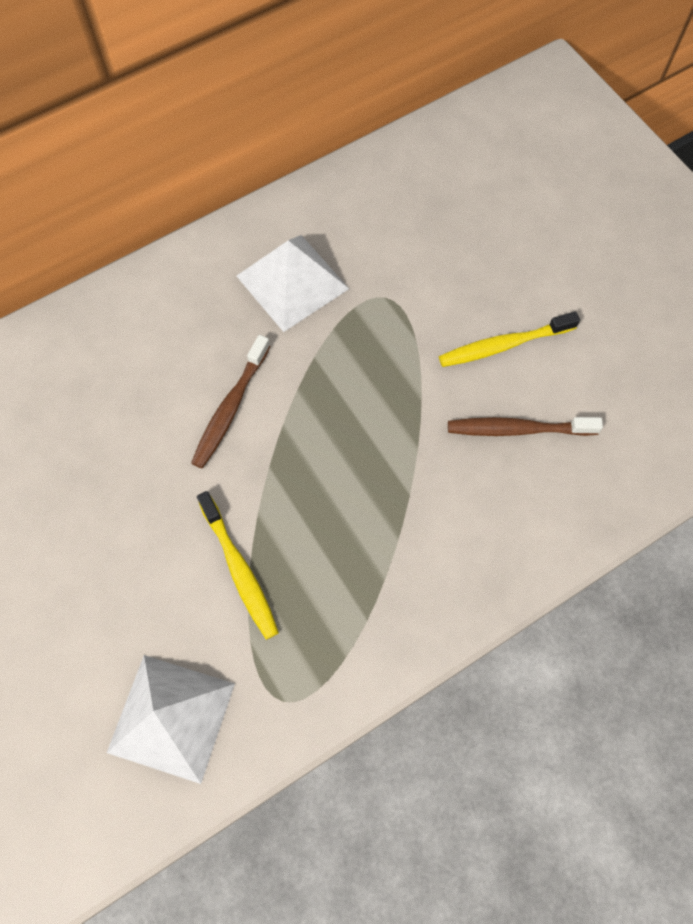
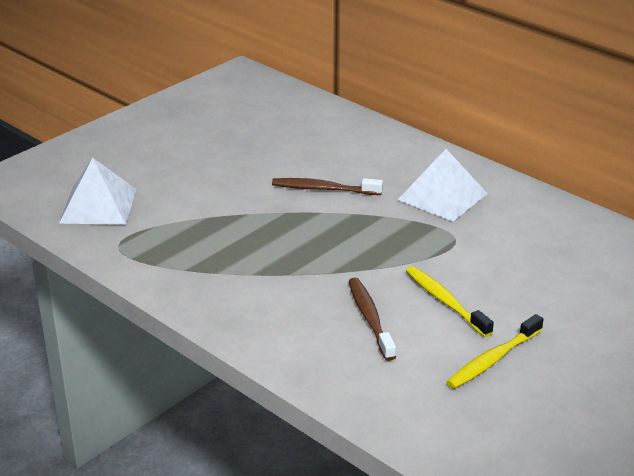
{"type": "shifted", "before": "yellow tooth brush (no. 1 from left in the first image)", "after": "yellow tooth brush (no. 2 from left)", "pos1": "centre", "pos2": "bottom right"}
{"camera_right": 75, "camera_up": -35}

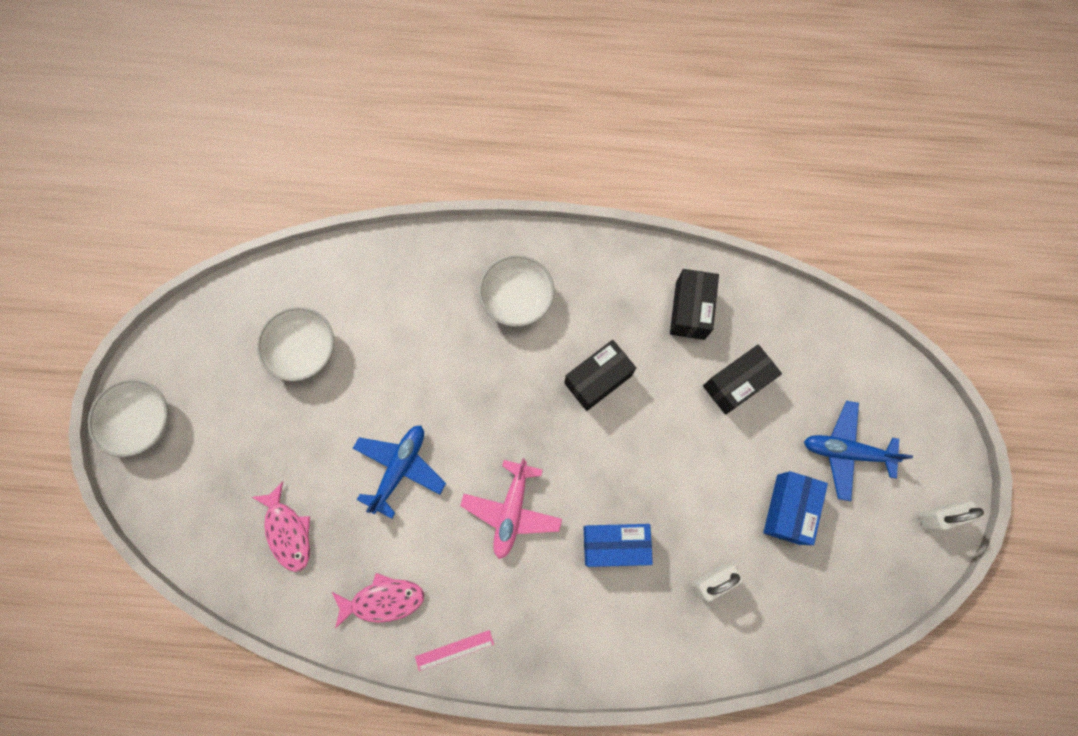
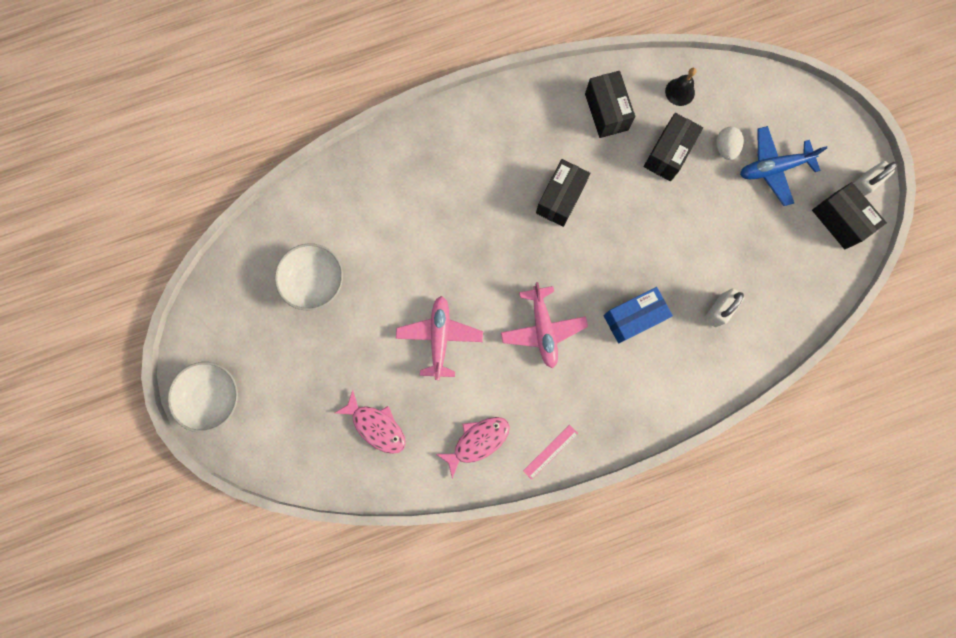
{"type": "gone", "before": "snow-white bowl (no. 3 from left)", "pos1": "centre"}
{"type": "gone", "before": "royal blue parcel (no. 2 from left)", "pos1": "bottom right"}
{"type": "new", "after": "black school bell", "pos2": "top right"}
{"type": "new", "after": "snow-white egg shape", "pos2": "top right"}
{"type": "new", "after": "black parcel (no. 4 from left)", "pos2": "middle right"}
{"type": "repainted", "before": "royal blue toy plane (no. 1 from left)", "after": "pink toy plane (no. 1 from left)", "pos1": "centre", "pos2": "centre"}
{"camera_right": -25, "camera_up": 5}

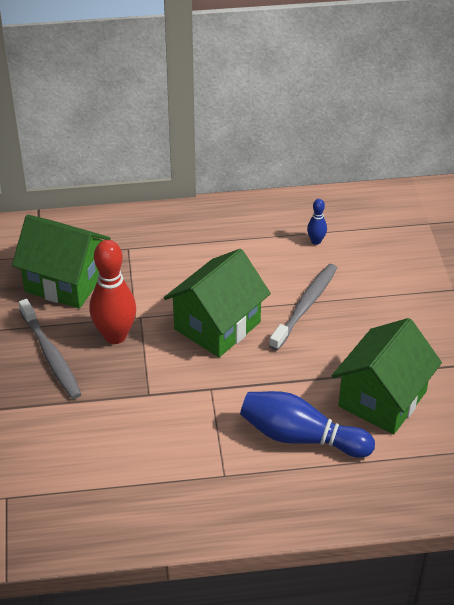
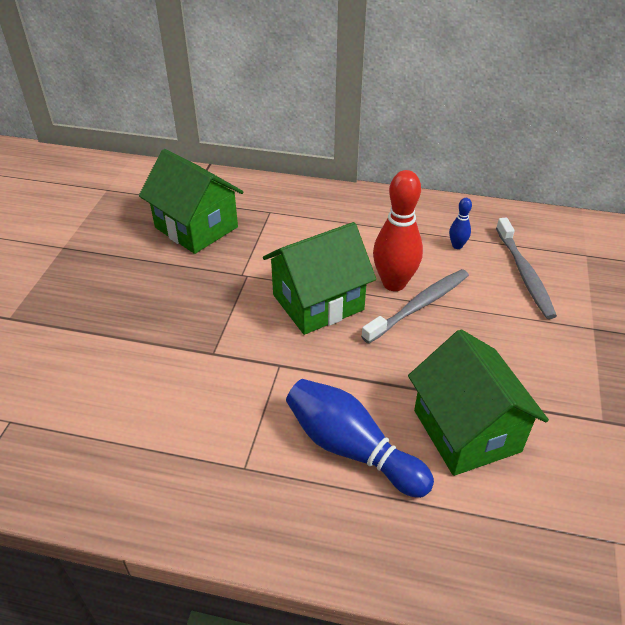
{"type": "shifted", "before": "gray tooth brush (no. 1 from left in the first image)", "after": "gray tooth brush (no. 2 from left)", "pos1": "middle left", "pos2": "middle right"}
{"type": "shifted", "before": "scarlet bowling pin", "pos1": "middle left", "pos2": "centre"}
{"type": "rotated", "before": "leaf-green toy house (no. 3 from left)", "pos1": "middle right", "pos2": "middle right", "turn": -75}
{"camera_right": 20, "camera_up": 0}

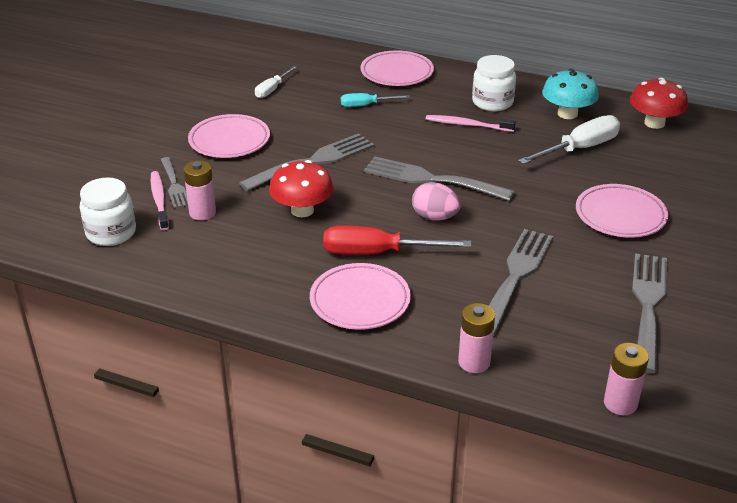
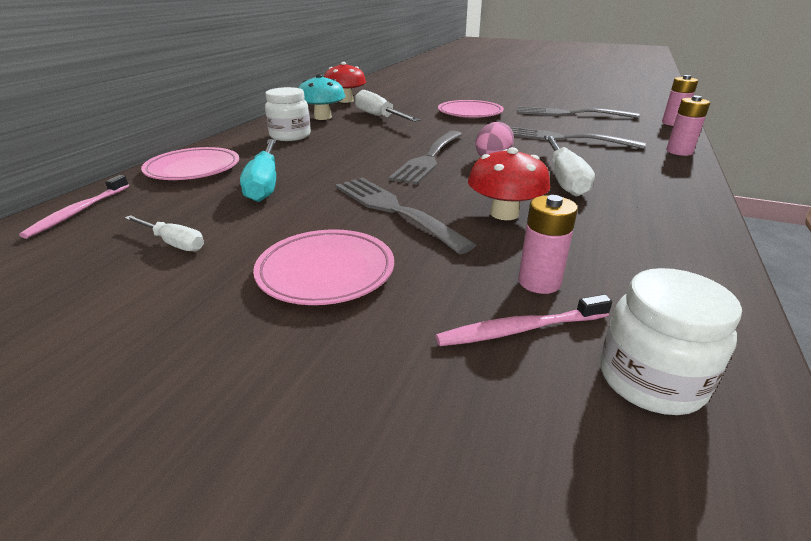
{"type": "gone", "before": "gray dinner fork (no. 1 from left)", "pos1": "middle left"}
{"type": "gone", "before": "pink dinner plate (no. 2 from left)", "pos1": "centre"}
{"type": "shifted", "before": "pink tooth brush (no. 2 from left in the first image)", "after": "pink tooth brush (no. 1 from left)", "pos1": "top centre", "pos2": "middle left"}
{"type": "repainted", "before": "scarlet screwdriver", "after": "snow-white screwdriver (no. 3 from left)", "pos1": "centre", "pos2": "top right"}
{"type": "scaled", "before": "turquoise screwdriver", "pos1": "top centre", "pos2": "top left", "scale": 1.72}
{"camera_right": -90, "camera_up": -5}

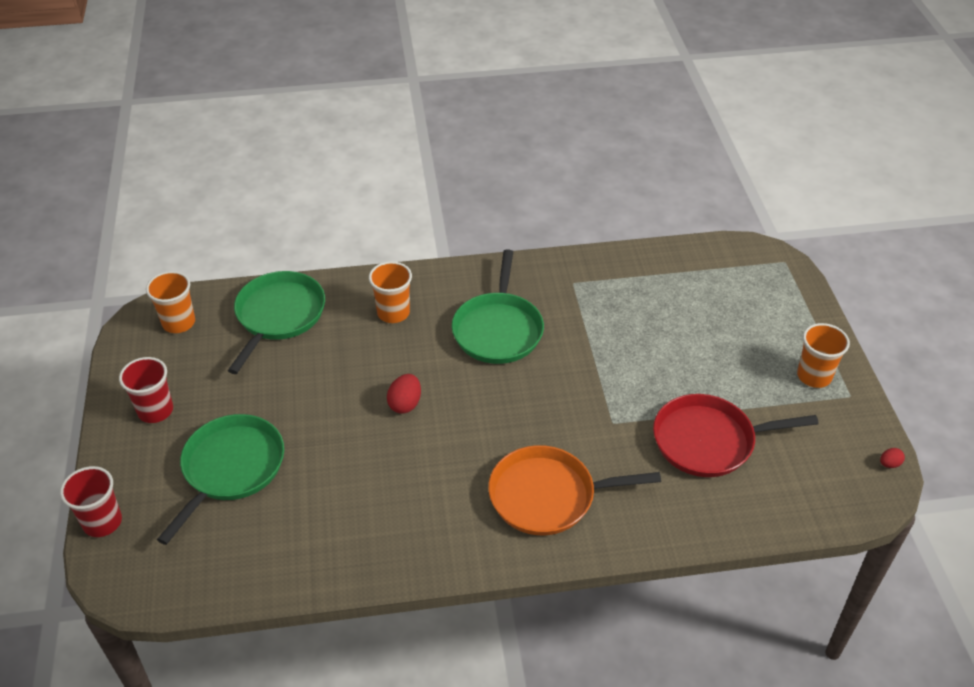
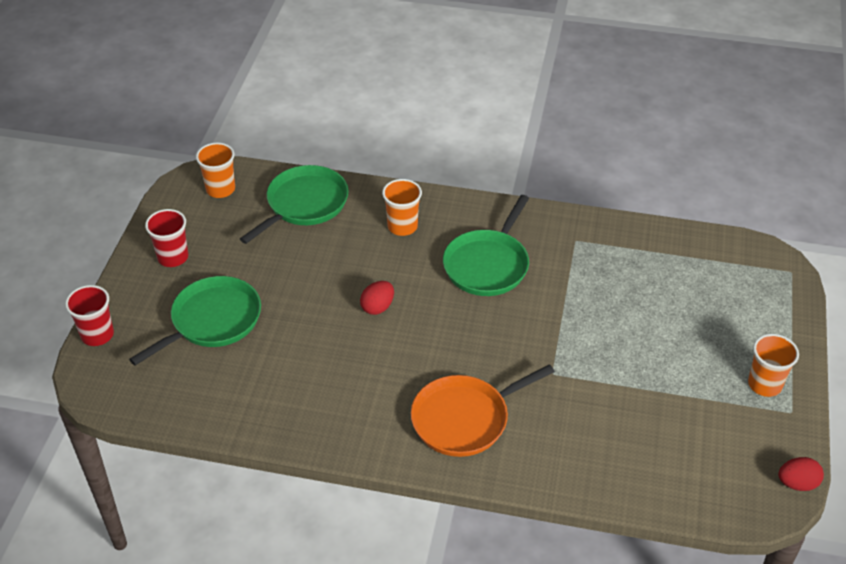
{"type": "gone", "before": "scarlet skillet", "pos1": "middle right"}
{"type": "rotated", "before": "bright orange skillet", "pos1": "bottom centre", "pos2": "bottom centre", "turn": -45}
{"type": "scaled", "before": "scarlet egg shape (no. 2 from left)", "pos1": "bottom right", "pos2": "bottom right", "scale": 1.74}
{"camera_right": 20, "camera_up": 0}

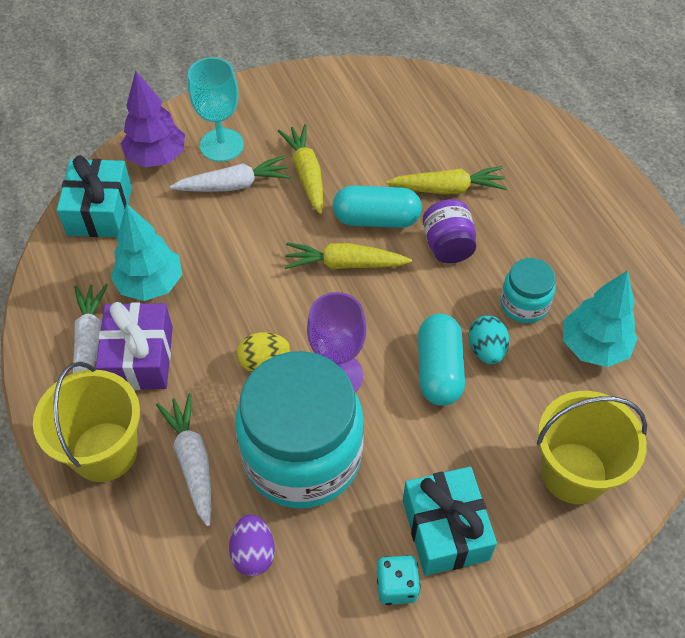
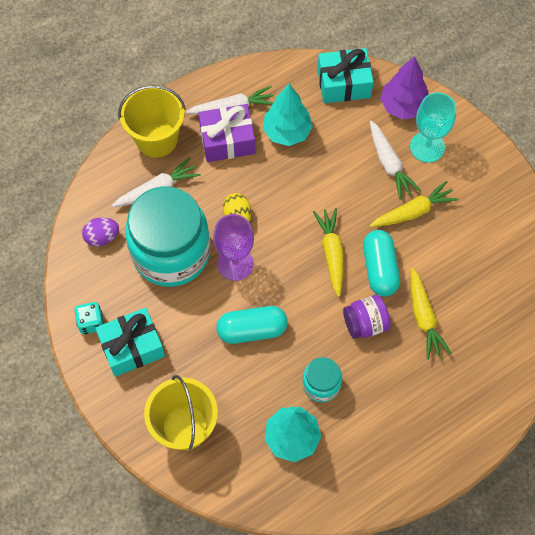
{"type": "gone", "before": "turquoise egg shape", "pos1": "middle right"}
{"camera_right": 80, "camera_up": 10}

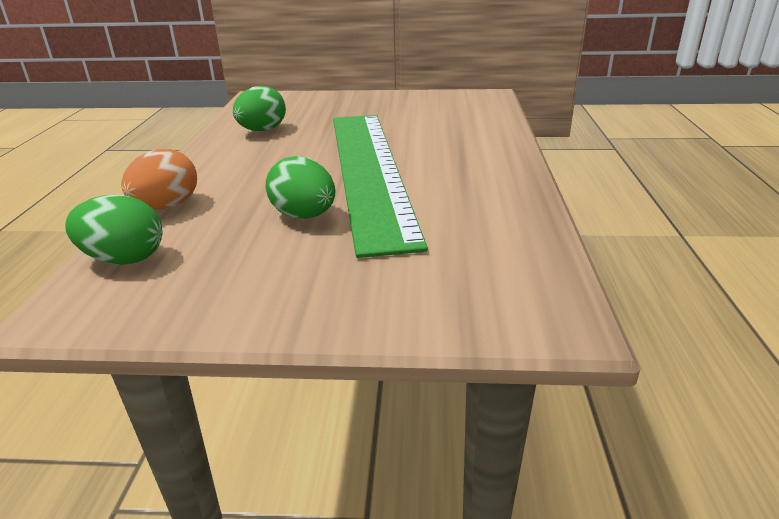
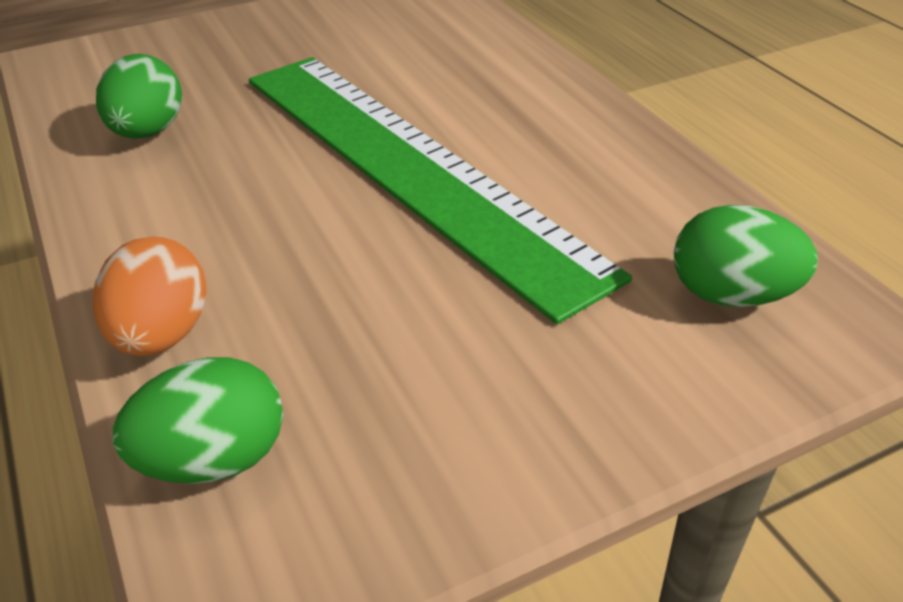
{"type": "shifted", "before": "leaf-green egg shape (no. 3 from left)", "pos1": "centre", "pos2": "middle right"}
{"camera_right": -30, "camera_up": 10}

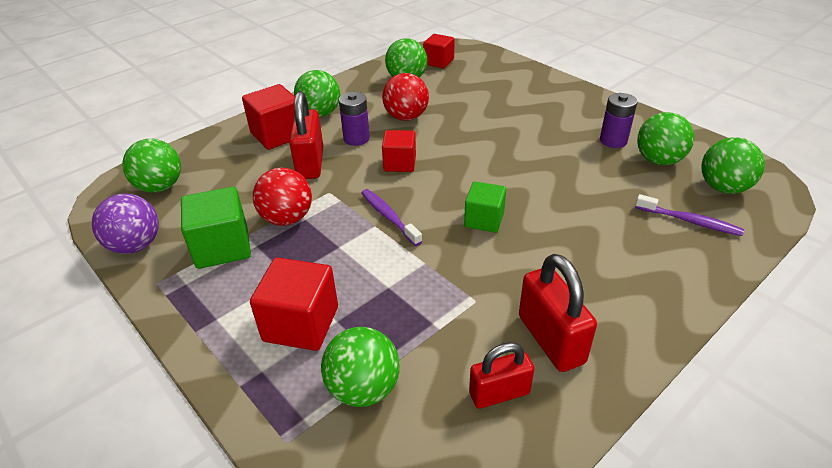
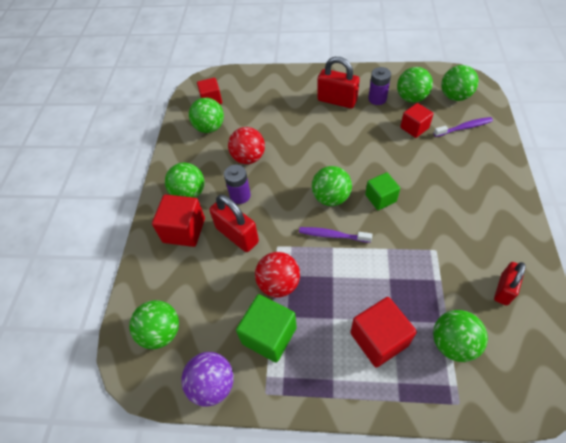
{"type": "new", "after": "leaf-green sphere (no. 4 from left)", "pos2": "centre"}
{"type": "shifted", "before": "scarlet solid cube (no. 3 from left in the first image)", "after": "scarlet solid cube (no. 4 from left)", "pos1": "top centre", "pos2": "top right"}
{"type": "shifted", "before": "scarlet lock (no. 3 from left in the first image)", "after": "scarlet lock (no. 2 from left)", "pos1": "bottom right", "pos2": "top centre"}
{"camera_right": -40, "camera_up": 15}

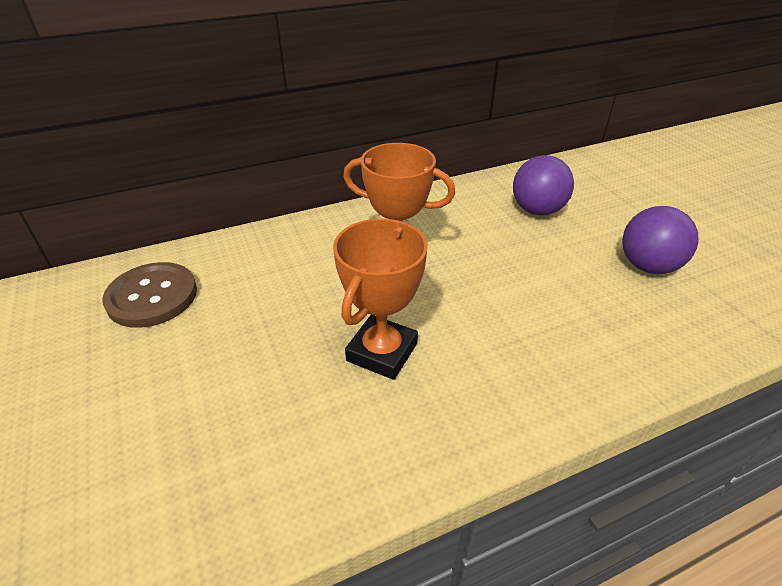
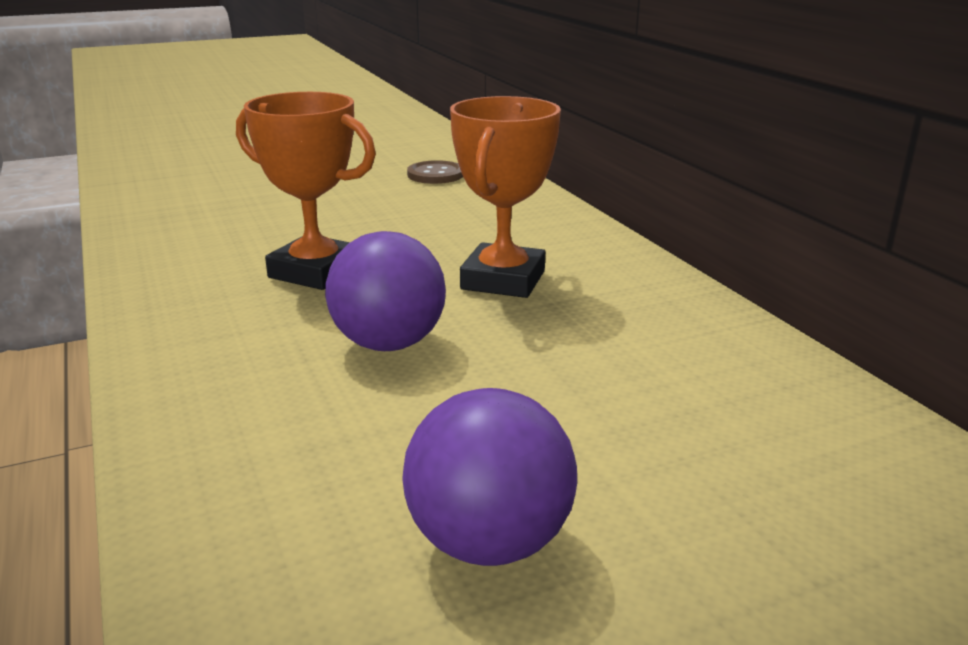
{"type": "shifted", "before": "violet sphere (no. 1 from left)", "pos1": "top right", "pos2": "centre"}
{"type": "scaled", "before": "russet sewing button", "pos1": "middle left", "pos2": "top centre", "scale": 0.63}
{"camera_right": 90, "camera_up": -15}

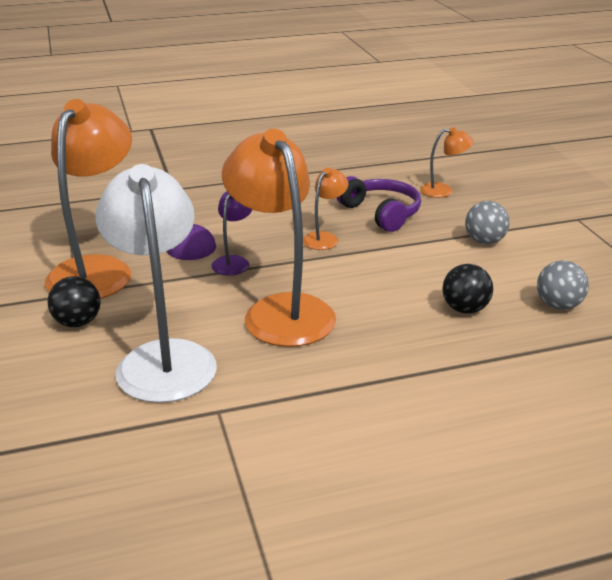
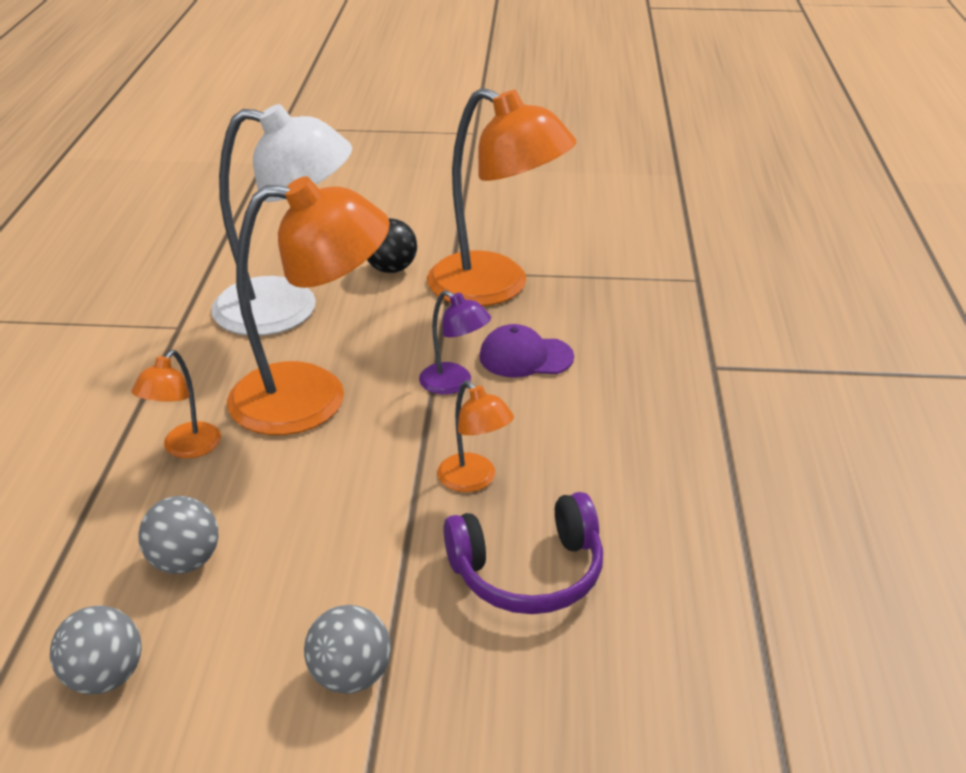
{"type": "shifted", "before": "bright orange desk lamp (no. 4 from left in the first image)", "after": "bright orange desk lamp (no. 1 from left)", "pos1": "top right", "pos2": "middle left"}
{"type": "repainted", "before": "black sphere (no. 2 from left)", "after": "gray sphere (no. 2 from left)", "pos1": "middle right", "pos2": "bottom left"}
{"camera_right": 110, "camera_up": 5}

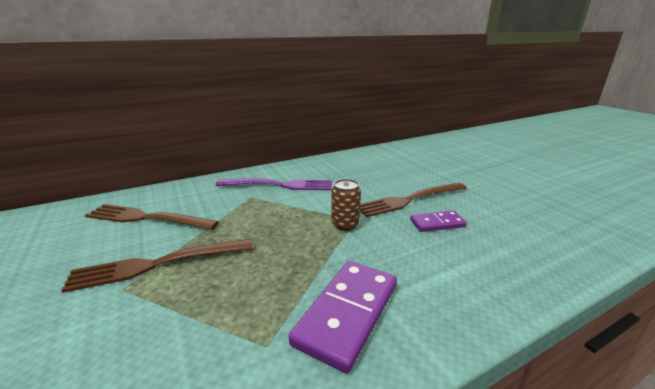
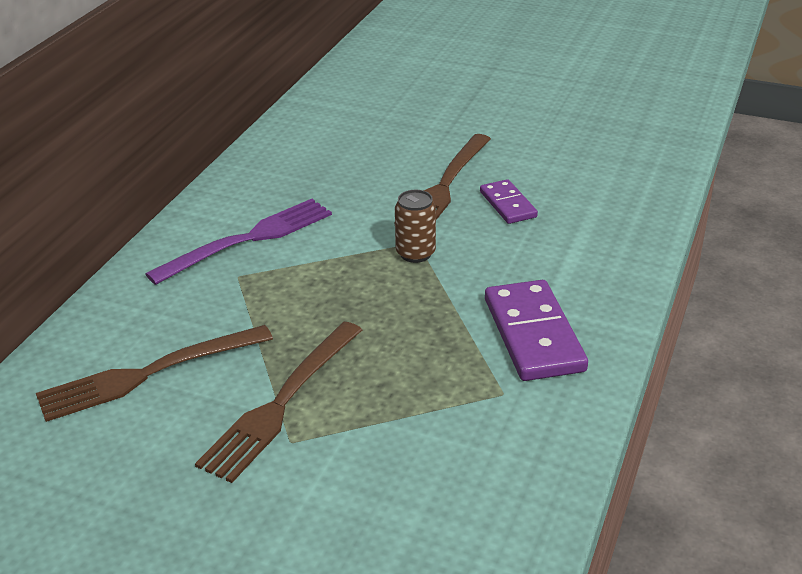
{"type": "rotated", "before": "violet domino (no. 2 from left in the first image)", "pos1": "middle right", "pos2": "centre", "turn": -60}
{"camera_right": -40, "camera_up": 10}

